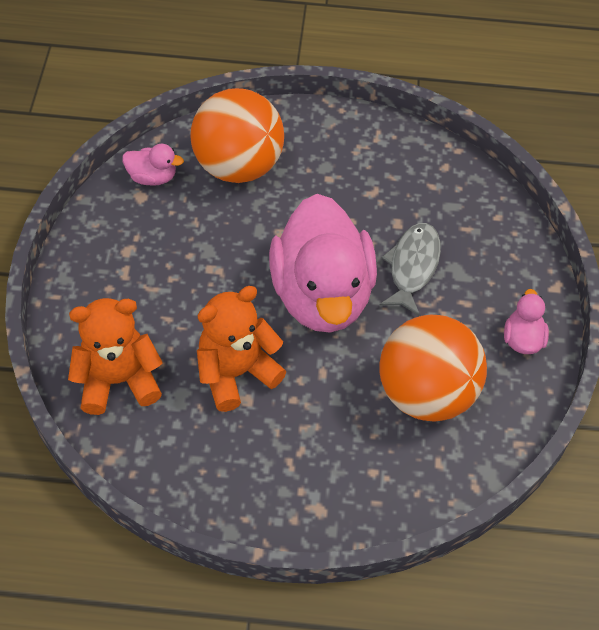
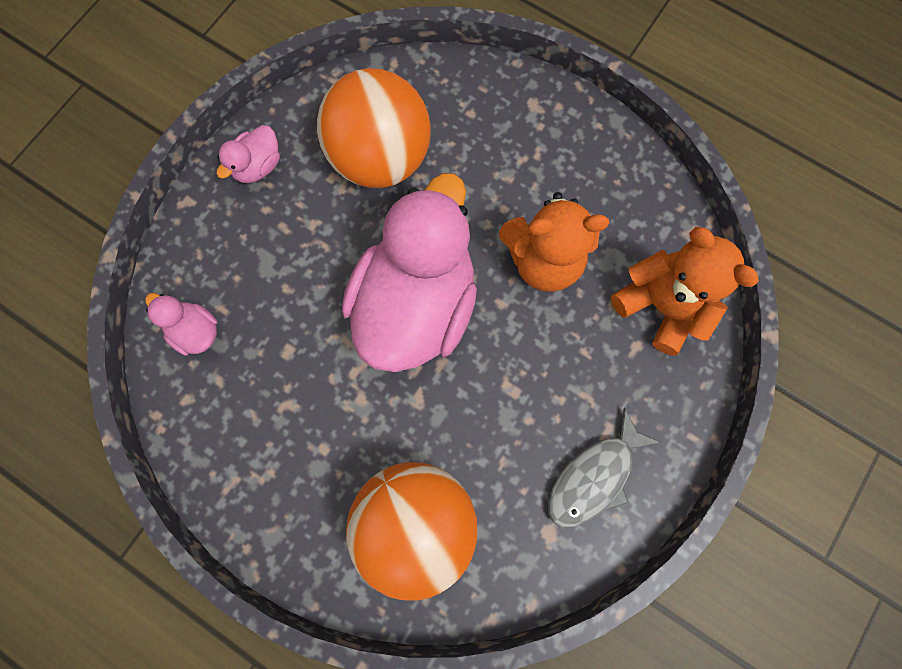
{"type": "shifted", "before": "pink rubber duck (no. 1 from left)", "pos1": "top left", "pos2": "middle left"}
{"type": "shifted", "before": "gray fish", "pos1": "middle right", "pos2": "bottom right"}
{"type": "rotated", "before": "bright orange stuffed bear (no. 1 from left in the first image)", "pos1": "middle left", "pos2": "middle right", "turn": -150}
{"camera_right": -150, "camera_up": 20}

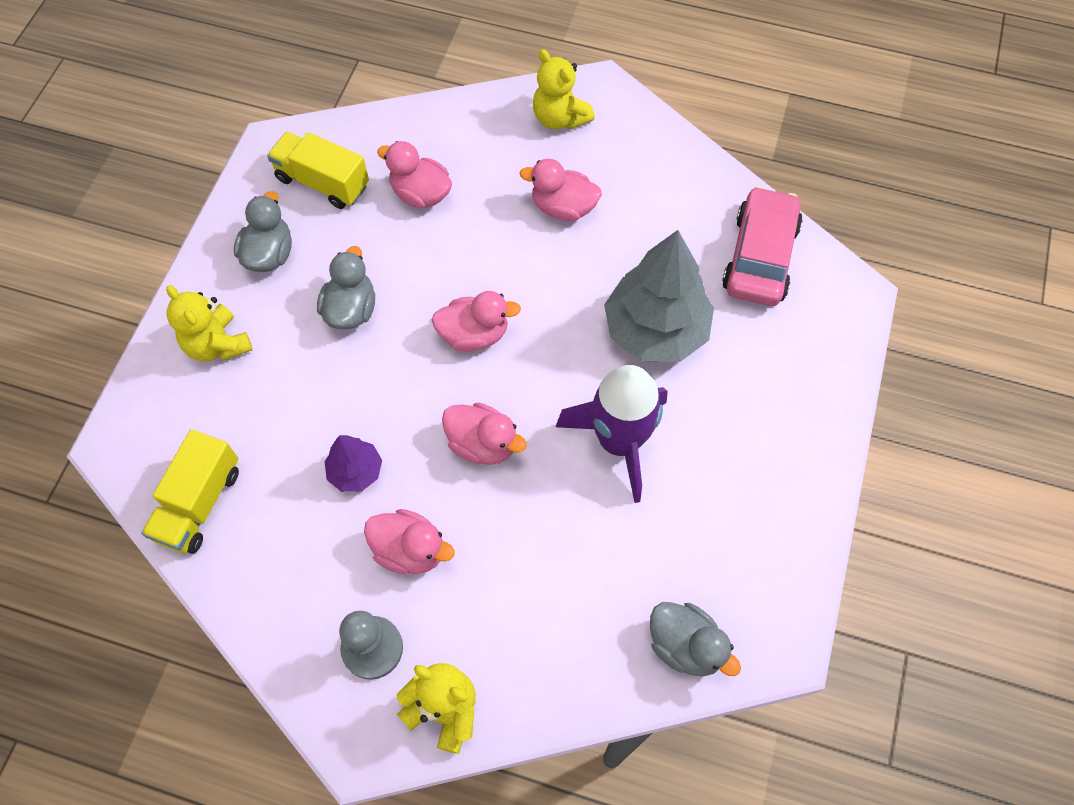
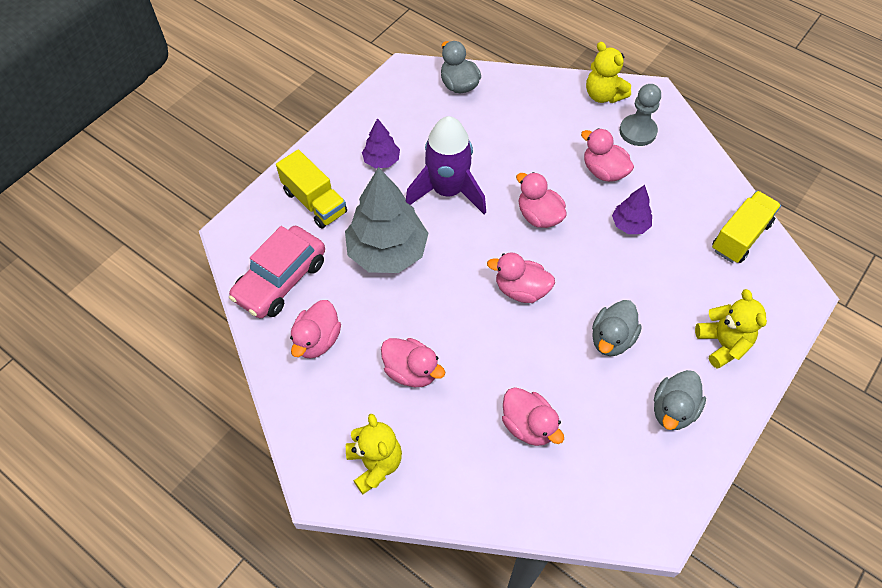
{"type": "new", "after": "pink rubber duck (no. 1 from left)", "pos2": "centre"}
{"type": "new", "after": "violet fir tree (no. 1 from left)", "pos2": "top centre"}
{"type": "shifted", "before": "yellow toy truck (no. 2 from left in the first image)", "after": "yellow toy truck (no. 1 from left)", "pos1": "top left", "pos2": "top centre"}
{"camera_right": -160, "camera_up": -5}

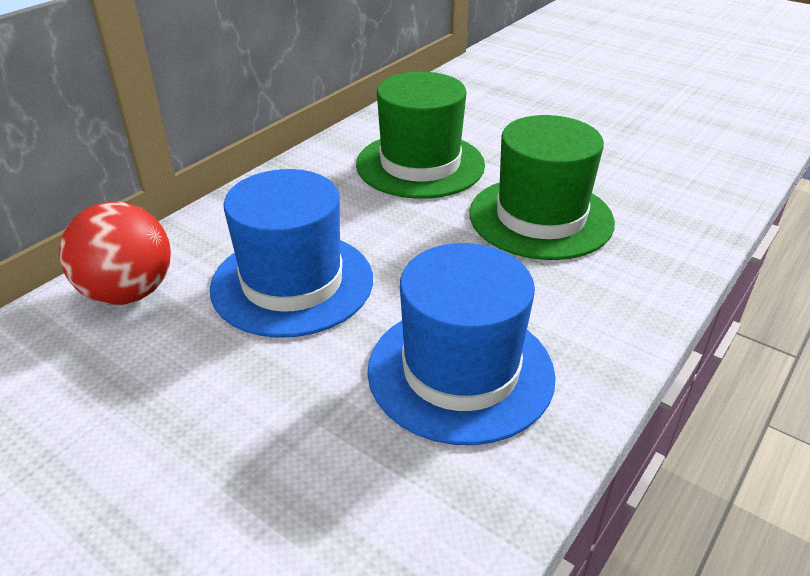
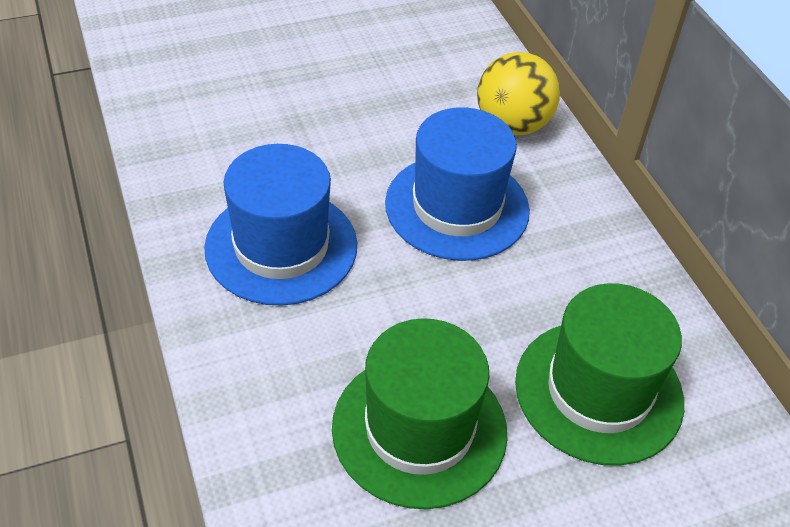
{"type": "repainted", "before": "scarlet sphere", "after": "yellow sphere", "pos1": "middle left", "pos2": "top centre"}
{"camera_right": 120, "camera_up": 10}

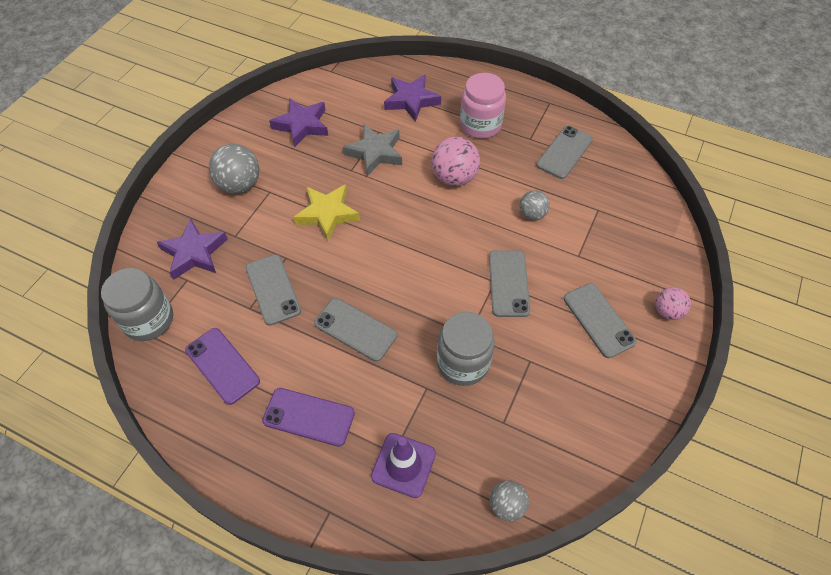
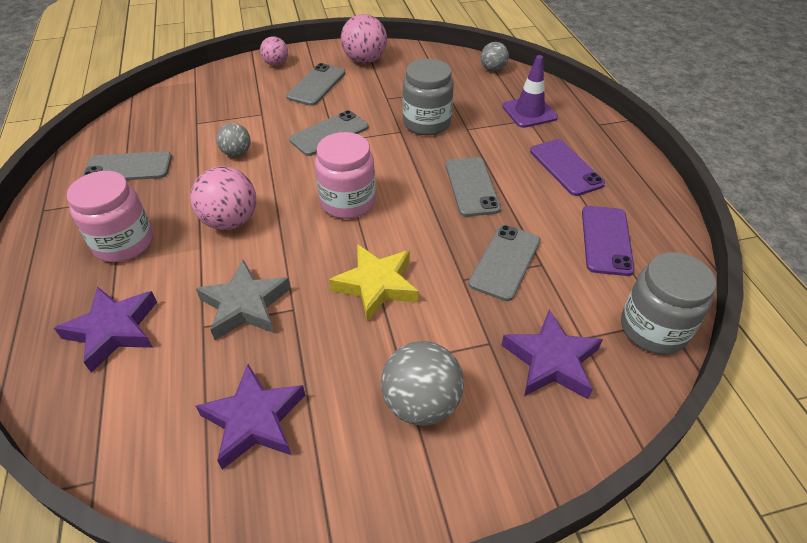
{"type": "new", "after": "pink jar (no. 2 from left)", "pos2": "top centre"}
{"type": "new", "after": "pink sphere (no. 3 from left)", "pos2": "top centre"}
{"camera_right": -130, "camera_up": -10}

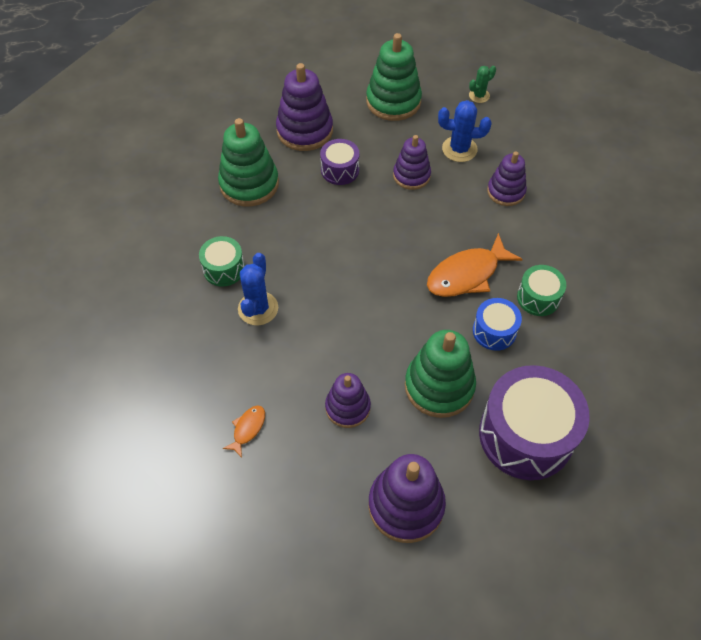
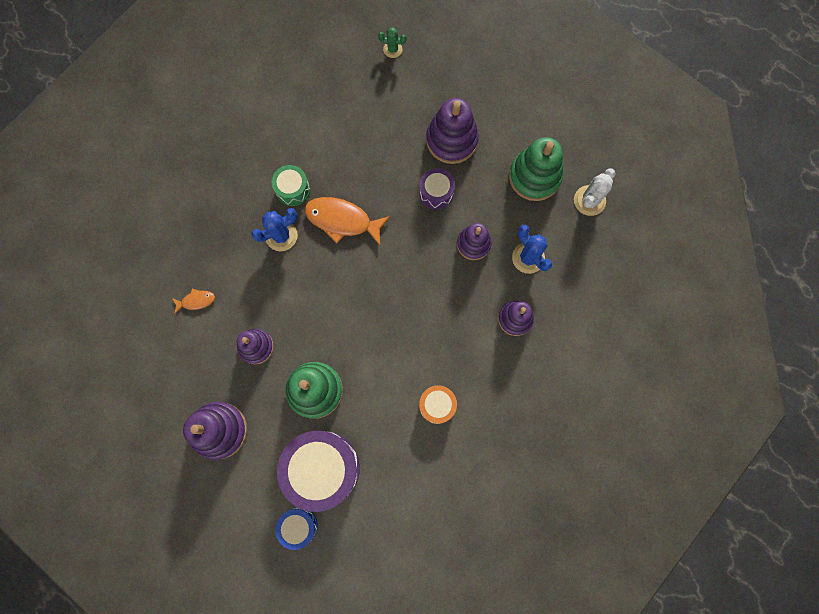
{"type": "gone", "before": "leaf-green stacking rings (no. 1 from left)", "pos1": "top centre"}
{"type": "new", "after": "snow-white saguaro cactus", "pos2": "top right"}
{"type": "shifted", "before": "bright orange fish (no. 2 from left)", "pos1": "middle right", "pos2": "centre"}
{"type": "shifted", "before": "leaf-green saguaro cactus", "pos1": "top right", "pos2": "top centre"}
{"type": "shifted", "before": "royal blue toy drum", "pos1": "middle right", "pos2": "bottom centre"}
{"type": "repainted", "before": "leaf-green toy drum (no. 2 from left)", "after": "bright orange toy drum", "pos1": "middle right", "pos2": "centre"}
{"camera_right": 50, "camera_up": 20}

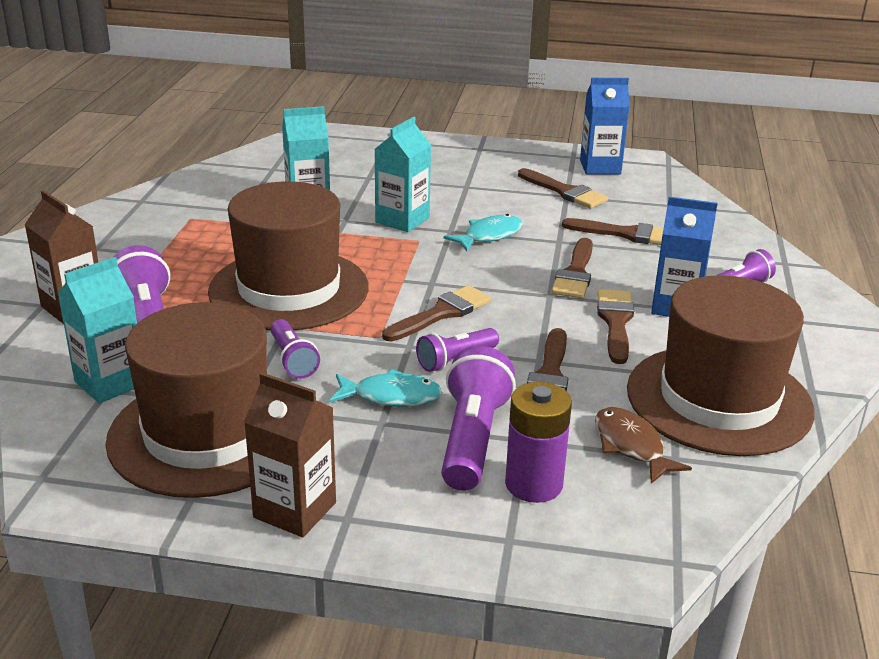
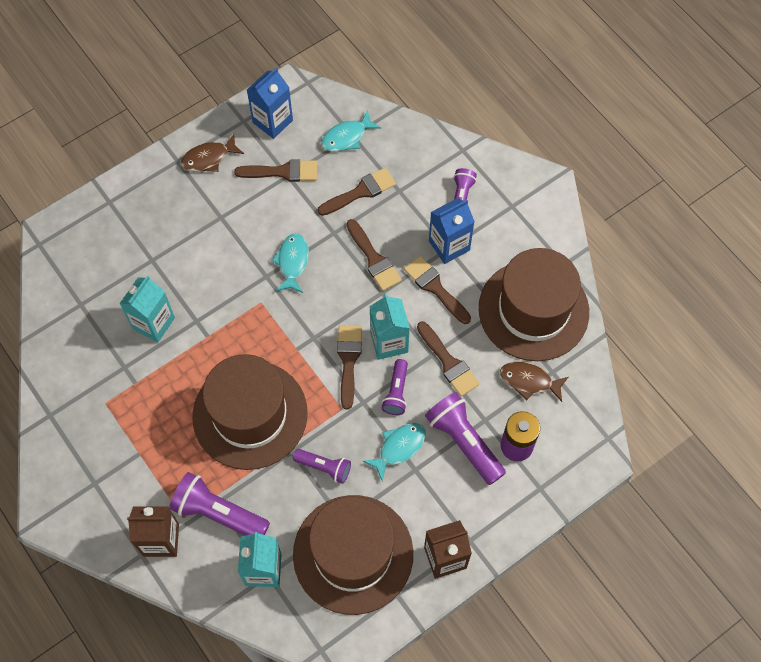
{"type": "new", "after": "russet fish (no. 1 from left)", "pos2": "top left"}
{"type": "new", "after": "turquoise fish (no. 2 from left)", "pos2": "top centre"}
{"type": "shifted", "before": "turquoise milk carton (no. 3 from left)", "pos1": "top centre", "pos2": "centre"}
{"camera_right": -45, "camera_up": 35}

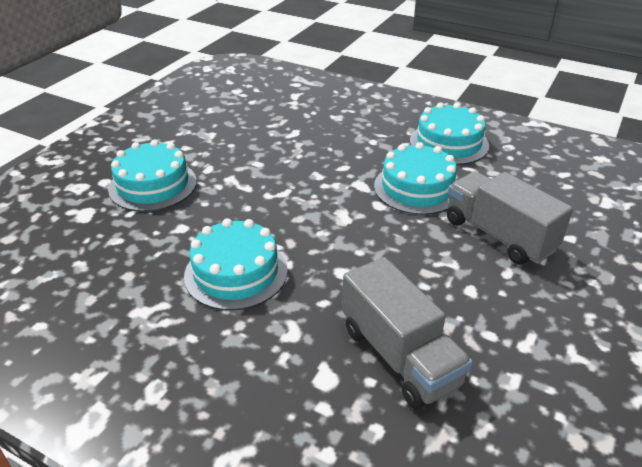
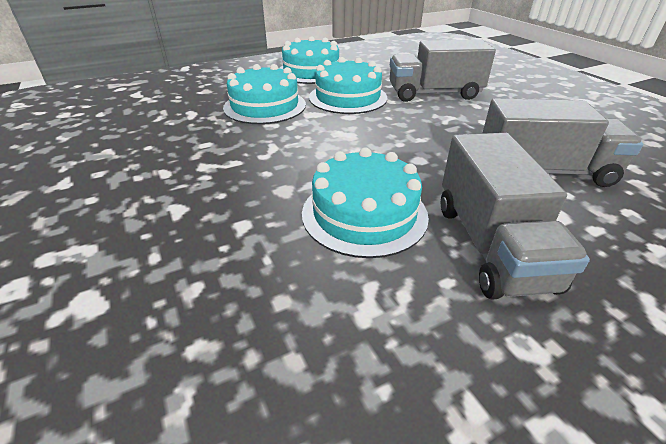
{"type": "new", "after": "gray toy truck (no. 2 from left)", "pos2": "middle right"}
{"type": "shifted", "before": "turquoise gateau (no. 1 from left)", "pos1": "middle left", "pos2": "top centre"}
{"camera_right": -55, "camera_up": 0}

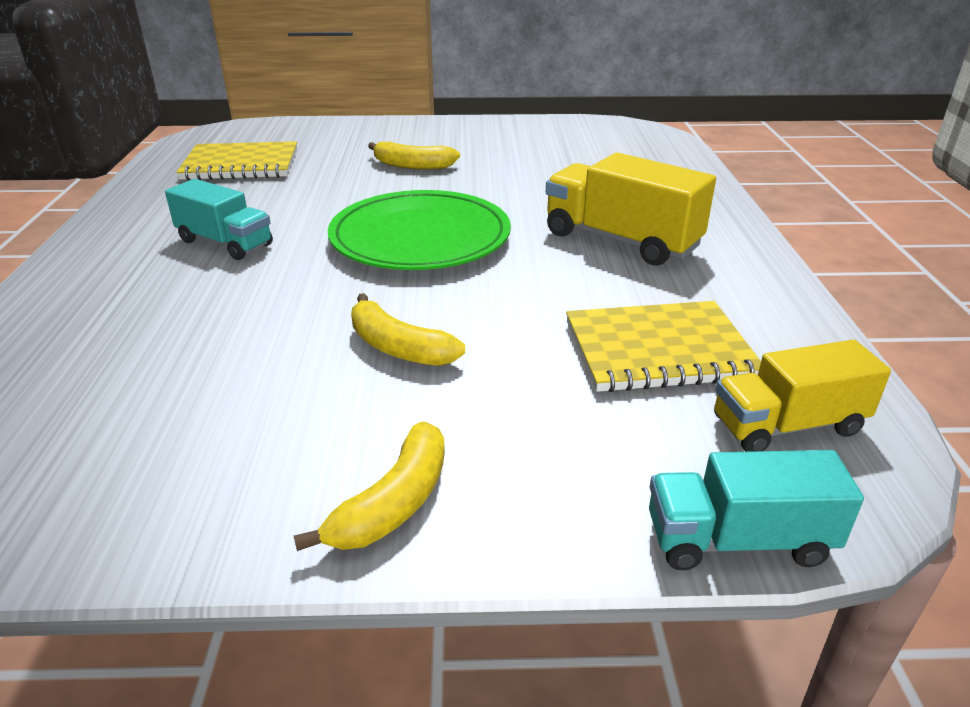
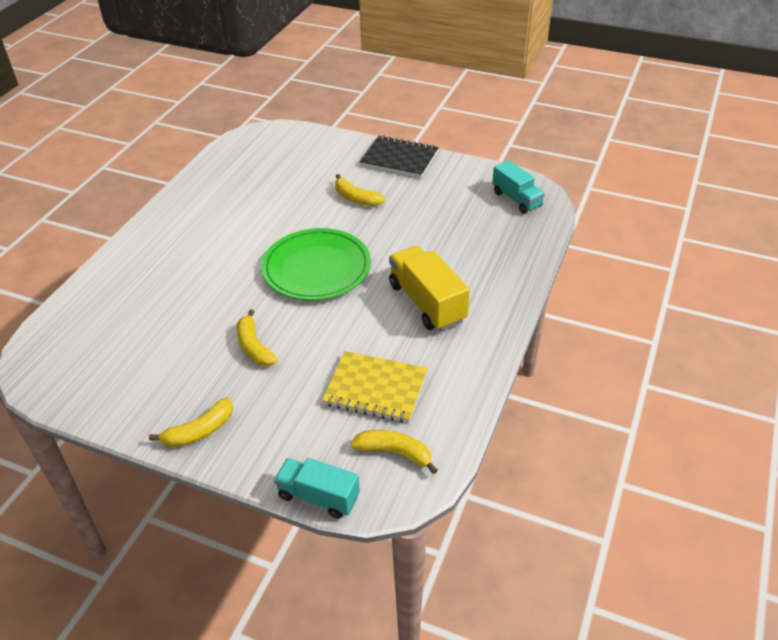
{"type": "gone", "before": "yellow notebook (no. 1 from left)", "pos1": "top left"}
{"type": "new", "after": "black notebook", "pos2": "top centre"}
{"type": "shifted", "before": "turquoise toy truck (no. 1 from left in the first image)", "after": "turquoise toy truck (no. 2 from left)", "pos1": "top left", "pos2": "top centre"}
{"type": "swapped", "before": "yellow toy truck (no. 2 from left)", "after": "yellow banana (no. 4 from left)", "pos1": "middle right", "pos2": "bottom centre"}
{"camera_right": 25, "camera_up": 10}

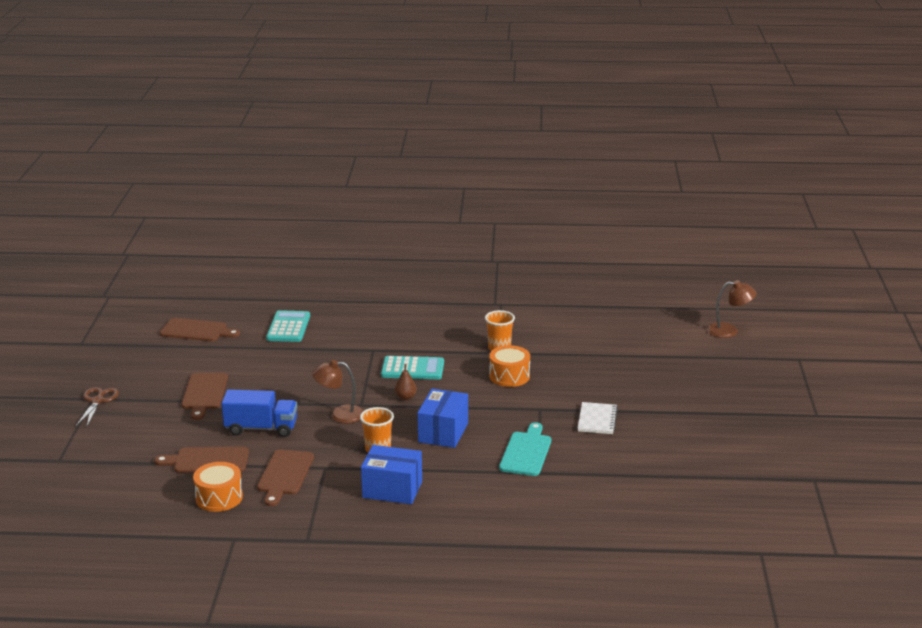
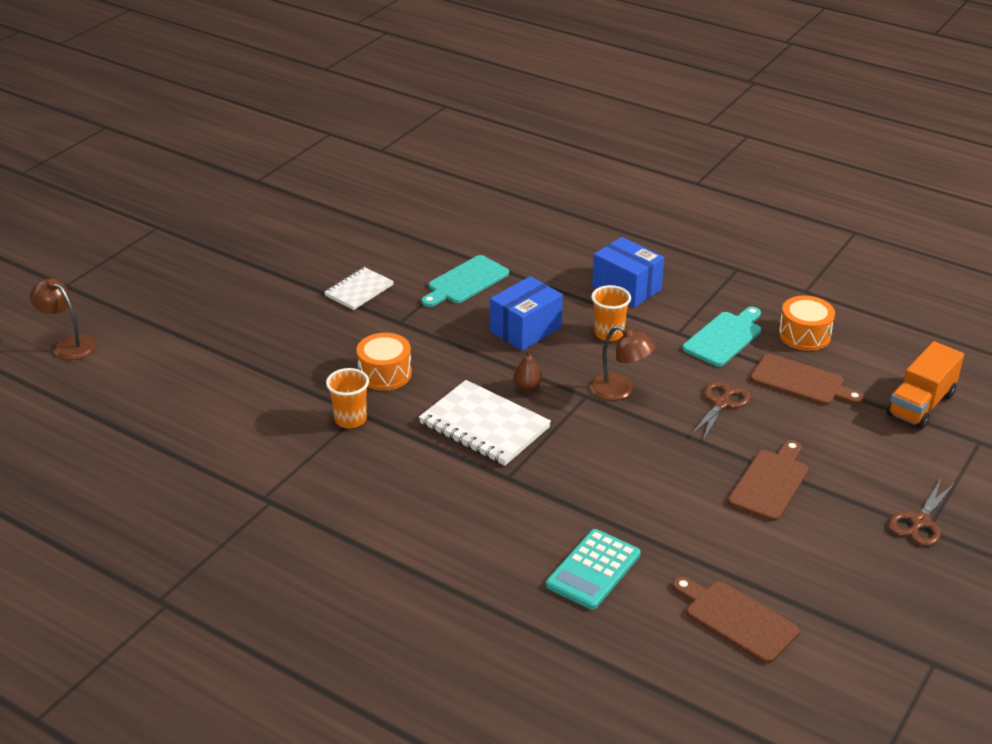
{"type": "new", "after": "bright orange toy truck", "pos2": "middle right"}
{"type": "swapped", "before": "royal blue toy truck", "after": "russet scissors (no. 1 from left)", "pos1": "middle left", "pos2": "middle right"}
{"type": "swapped", "before": "turquoise adding machine (no. 2 from left)", "after": "snow-white notebook (no. 2 from left)", "pos1": "centre", "pos2": "centre"}
{"type": "repainted", "before": "russet cutting board (no. 4 from left)", "after": "turquoise cutting board (no. 2 from left)", "pos1": "bottom left", "pos2": "middle right"}
{"camera_right": -150, "camera_up": 10}

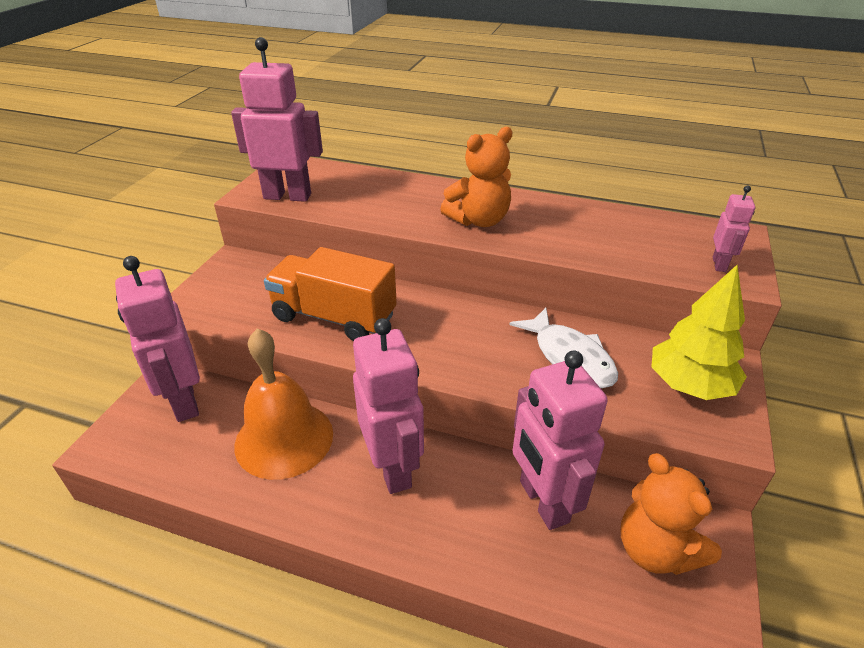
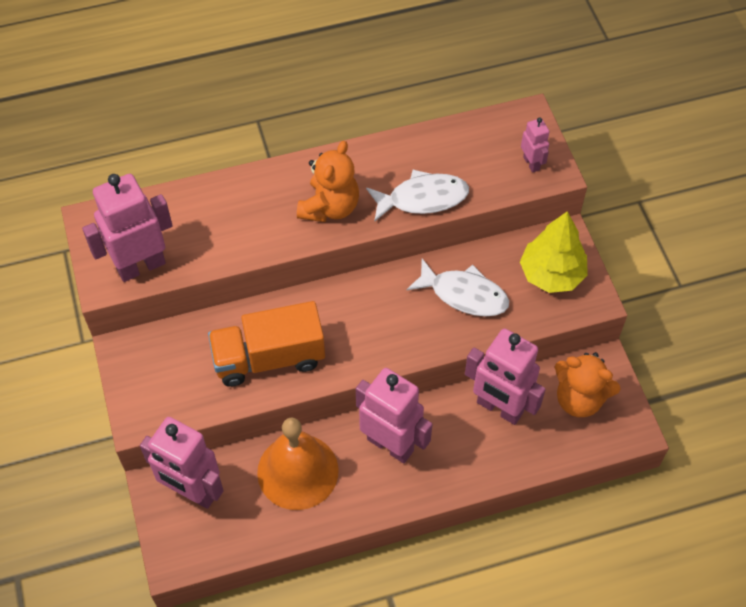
{"type": "new", "after": "snow-white fish (no. 1 from left)", "pos2": "top centre"}
{"camera_right": -35, "camera_up": 20}

